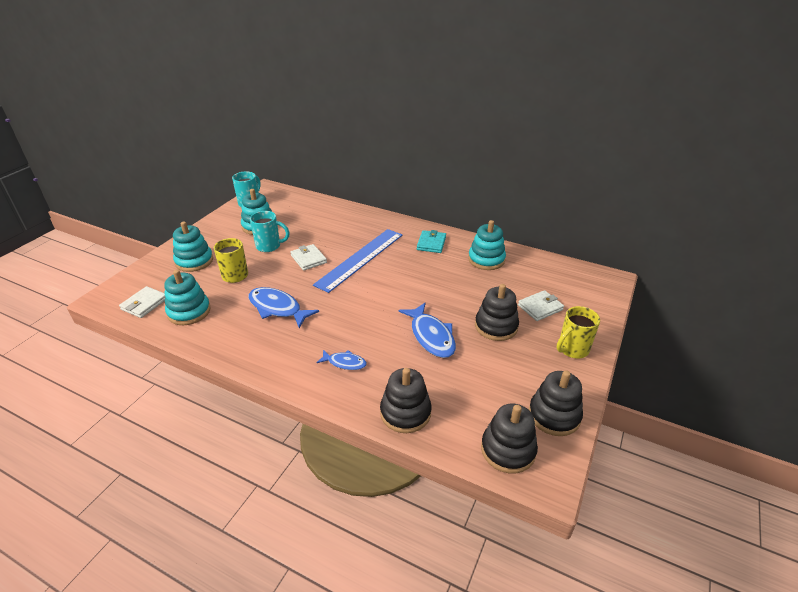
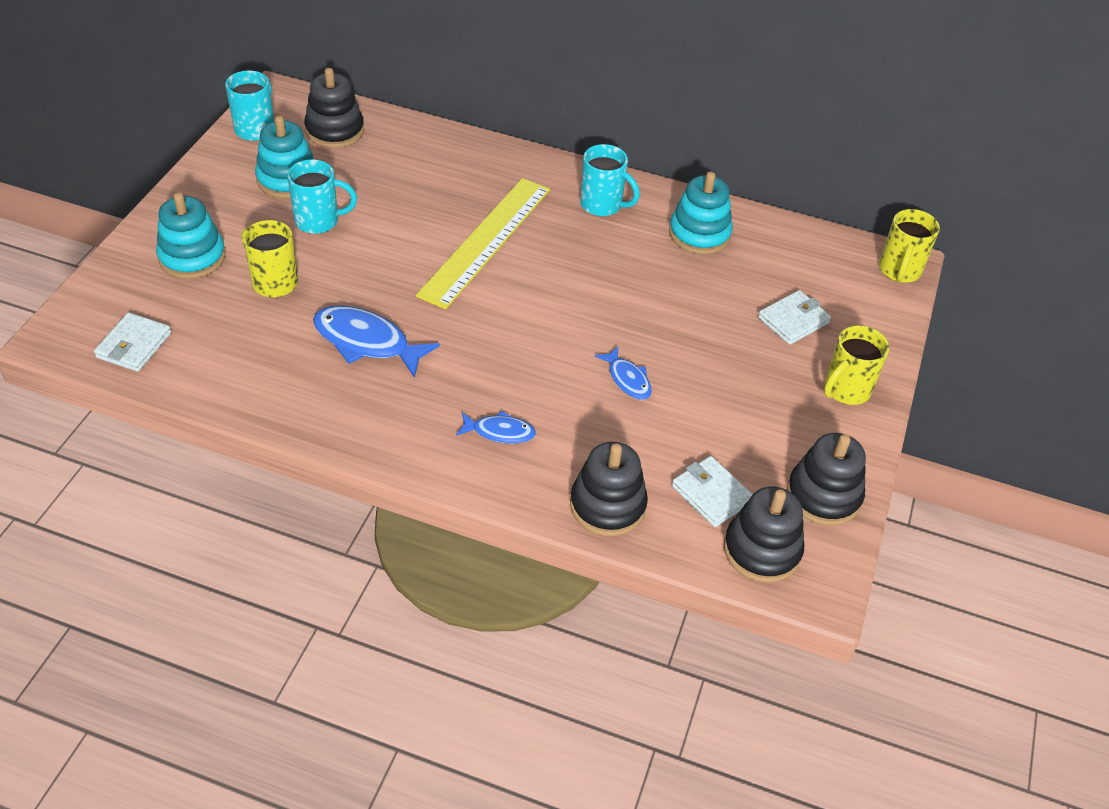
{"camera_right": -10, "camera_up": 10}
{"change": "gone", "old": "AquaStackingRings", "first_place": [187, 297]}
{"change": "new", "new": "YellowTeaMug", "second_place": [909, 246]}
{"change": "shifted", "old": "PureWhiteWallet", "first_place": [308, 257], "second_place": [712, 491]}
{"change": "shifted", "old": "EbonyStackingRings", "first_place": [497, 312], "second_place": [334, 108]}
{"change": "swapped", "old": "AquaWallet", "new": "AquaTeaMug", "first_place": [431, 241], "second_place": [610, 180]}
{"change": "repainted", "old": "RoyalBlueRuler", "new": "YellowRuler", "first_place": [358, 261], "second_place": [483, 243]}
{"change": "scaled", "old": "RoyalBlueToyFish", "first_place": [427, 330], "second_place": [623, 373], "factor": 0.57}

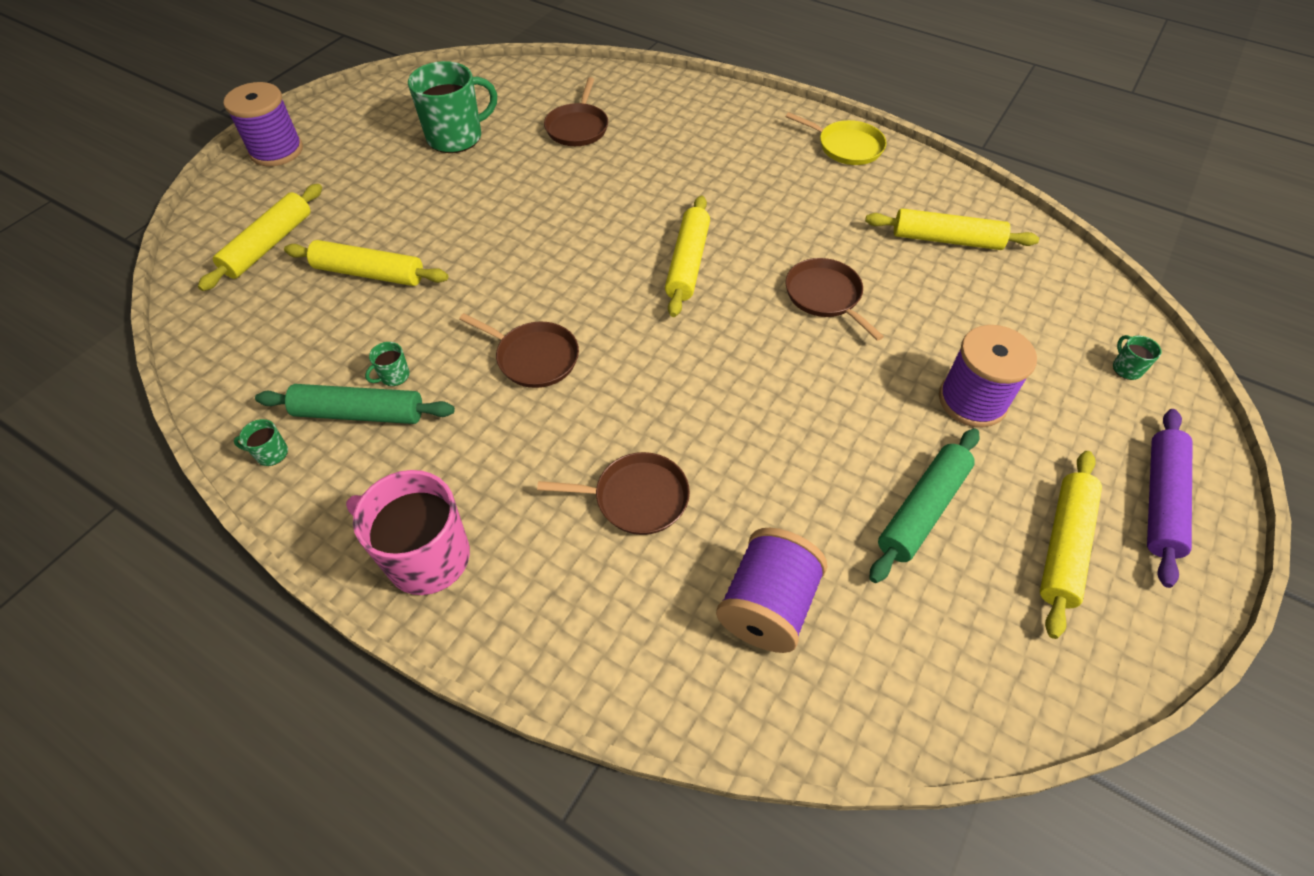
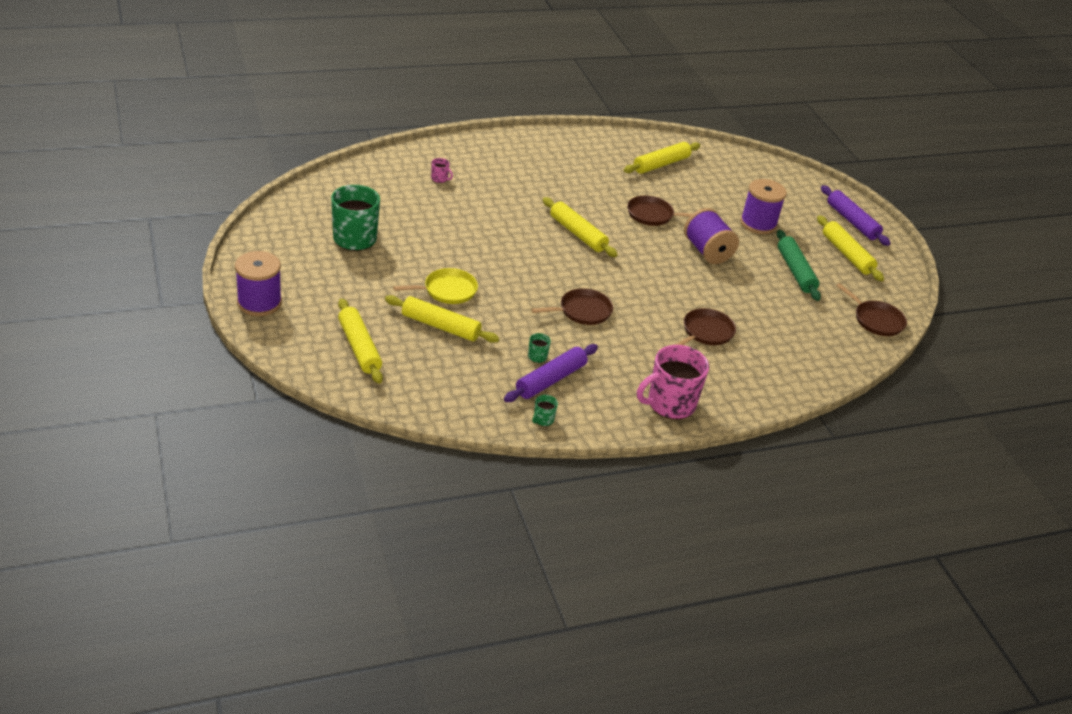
{"camera_right": -55, "camera_up": -15}
{"change": "gone", "old": "EmeraldTeaMug", "first_place": [1137, 357]}
{"change": "new", "new": "RosePinkTeaMug", "second_place": [442, 170]}
{"change": "shifted", "old": "RussetSkillet", "first_place": [576, 111], "second_place": [871, 309]}
{"change": "shifted", "old": "PurpleBobbin", "first_place": [772, 590], "second_place": [711, 236]}
{"change": "shifted", "old": "YellowSkillet", "first_place": [836, 138], "second_place": [435, 286]}
{"change": "repainted", "old": "EmeraldDoughRoller", "new": "PurpleDoughRoller", "first_place": [355, 404], "second_place": [551, 373]}
{"change": "rotated", "old": "YellowDoughRoller", "first_place": [366, 263], "second_place": [442, 319], "degrees": 60}

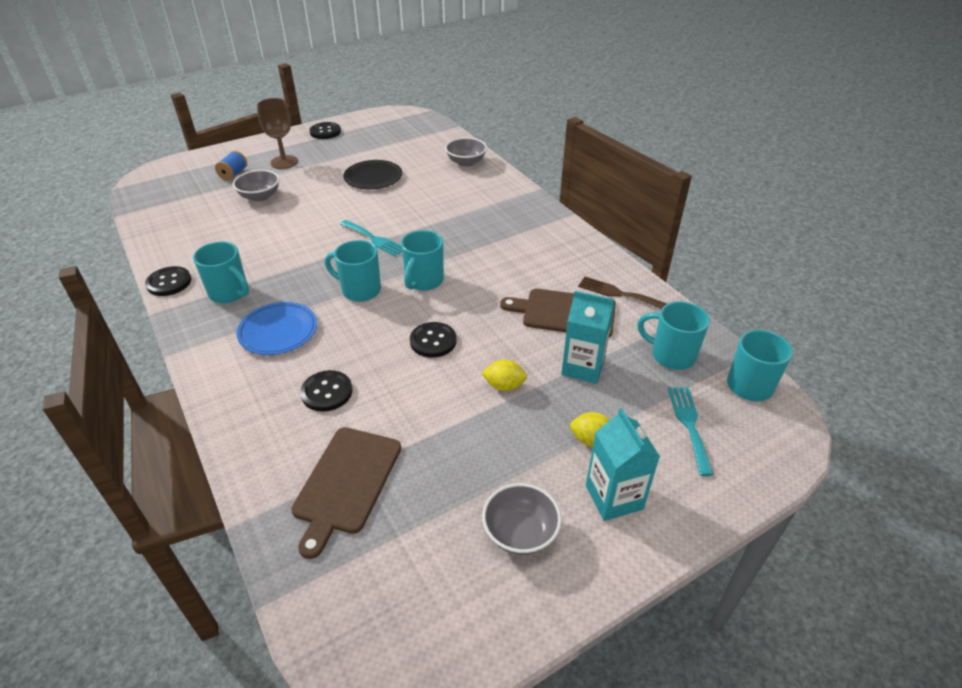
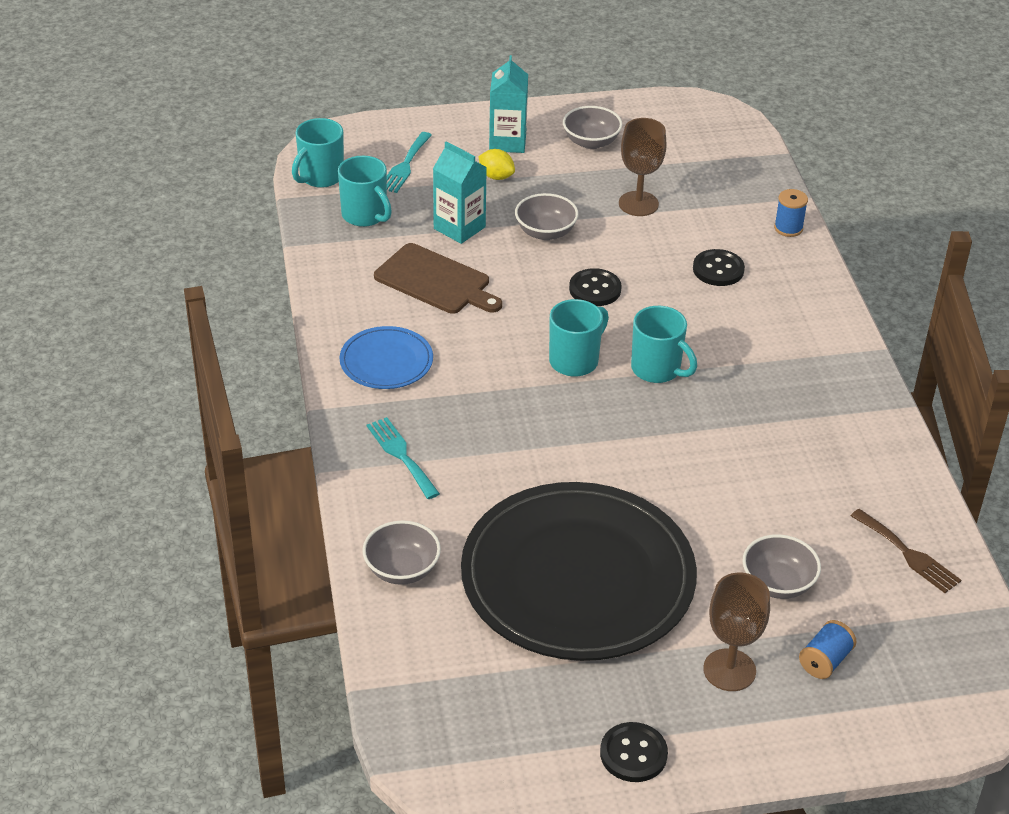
{"camera_right": -160, "camera_up": 0}
{"change": "gone", "old": "EbonySewingButton", "first_place": [168, 281]}
{"change": "gone", "old": "AquaTeaMug", "first_place": [221, 272]}
{"change": "gone", "old": "RussetChoppingBoard", "first_place": [346, 493]}
{"change": "new", "new": "RussetChalice", "second_place": [643, 167]}
{"change": "new", "new": "RoyalBlueBobbin", "second_place": [791, 213]}
{"change": "shifted", "old": "RoyalBlueFlatDish", "first_place": [277, 328], "second_place": [386, 357]}
{"change": "shifted", "old": "AquaDinnerFork", "first_place": [371, 238], "second_place": [403, 458]}
{"change": "shifted", "old": "RussetDinnerFork", "first_place": [622, 293], "second_place": [906, 551]}
{"change": "swapped", "old": "YellowToyLemon", "new": "GrayServingBowl", "first_place": [504, 375], "second_place": [546, 216]}
{"change": "scaled", "old": "EbonyFlatDish", "first_place": [372, 174], "second_place": [579, 571], "factor": 2.23}

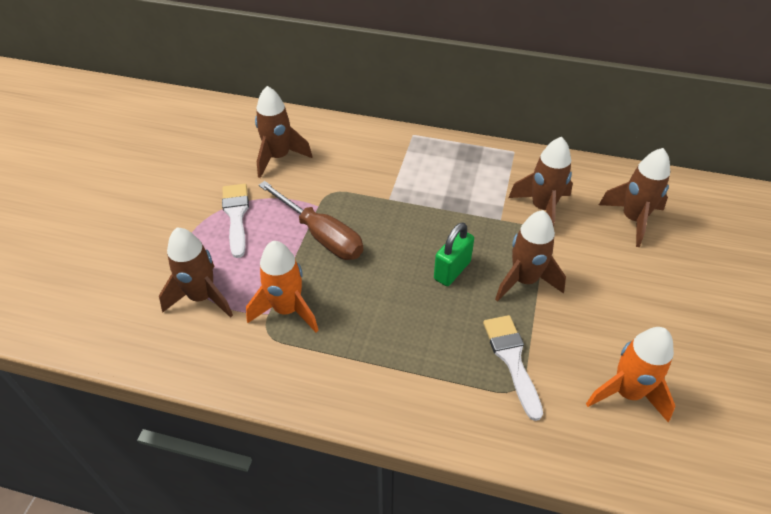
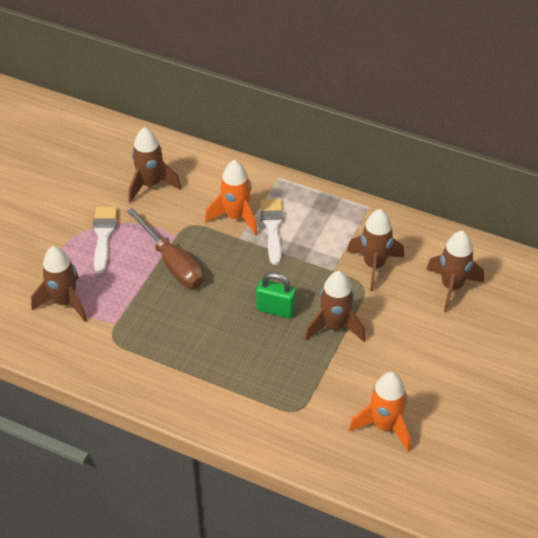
{"camera_right": 10, "camera_up": 0}
{"change": "shifted", "old": "OrangeColouredSpaceship", "first_place": [282, 287], "second_place": [231, 198]}
{"change": "shifted", "old": "PureWhitePaintBrush", "first_place": [513, 368], "second_place": [272, 232]}
{"change": "rotated", "old": "EmeraldPadlock", "first_place": [454, 254], "second_place": [276, 295], "degrees": 60}

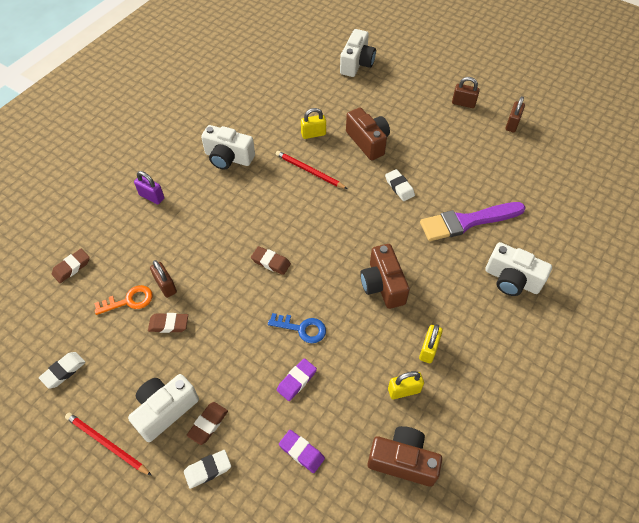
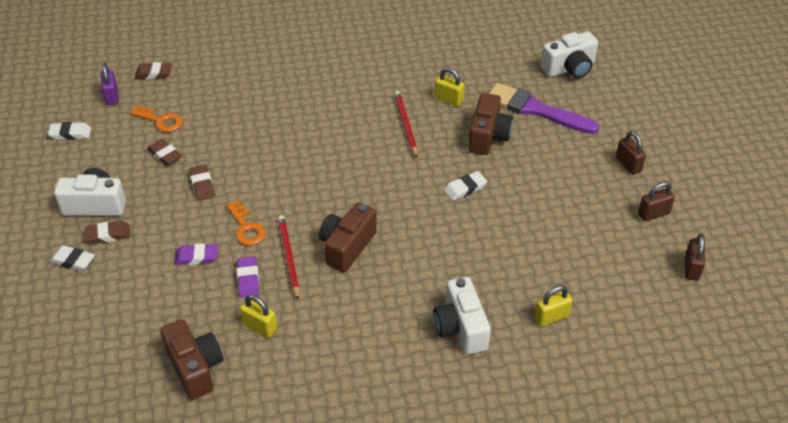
{"camera_right": 45, "camera_up": -10}
{"change": "gone", "old": "PureWhiteCamera", "first_place": [228, 147]}
{"change": "shifted", "old": "CrimsonPencil", "first_place": [108, 444], "second_place": [288, 257]}
{"change": "shifted", "old": "PurplePadlock", "first_place": [149, 187], "second_place": [110, 84]}
{"change": "shifted", "old": "RussetPadlock", "first_place": [163, 279], "second_place": [695, 257]}
{"change": "shifted", "old": "RussetGumEraser", "first_place": [271, 260], "second_place": [202, 182]}
{"change": "shifted", "old": "PurpleGumEraser", "first_place": [302, 451], "second_place": [248, 277]}
{"change": "shifted", "old": "YellowPadlock", "first_place": [431, 343], "second_place": [553, 306]}
{"change": "shifted", "old": "PurplePaintBrush", "first_place": [473, 221], "second_place": [544, 108]}
{"change": "repainted", "old": "RoyalBlueDoorKey", "new": "OrangeColouredDoorKey", "first_place": [297, 328], "second_place": [246, 222]}
{"change": "rotated", "old": "PureWhiteGumEraser", "first_place": [400, 185], "second_place": [465, 186], "degrees": 45}

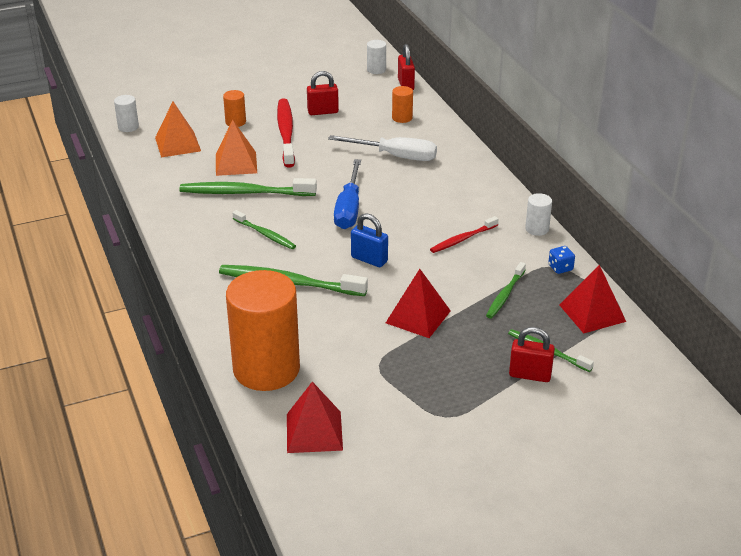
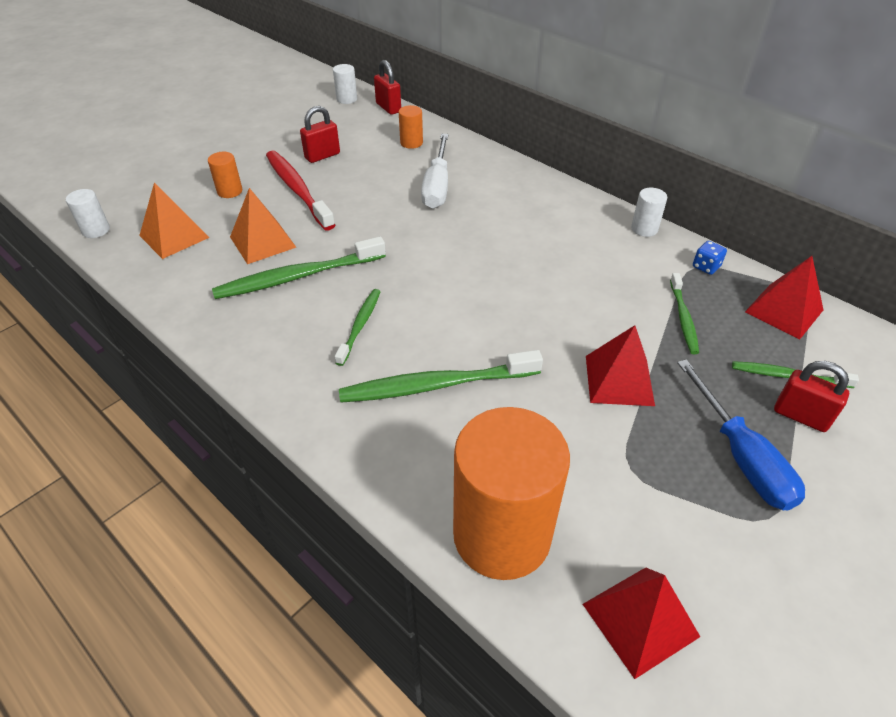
{"camera_right": -25, "camera_up": 10}
{"change": "gone", "old": "RoyalBluePadlock", "first_place": [369, 240]}
{"change": "gone", "old": "CrimsonToothBrush", "first_place": [464, 234]}
{"change": "shifted", "old": "RoyalBlueHandScrewdriver", "first_place": [347, 194], "second_place": [741, 434]}
{"change": "rotated", "old": "EmeraldToothBrush", "first_place": [264, 229], "second_place": [358, 327], "degrees": -90}
{"change": "rotated", "old": "PureWhiteHandScrewdriver", "first_place": [382, 148], "second_place": [434, 171], "degrees": 105}
{"change": "rotated", "old": "CrimsonPadlock", "first_place": [532, 354], "second_place": [811, 396], "degrees": 45}

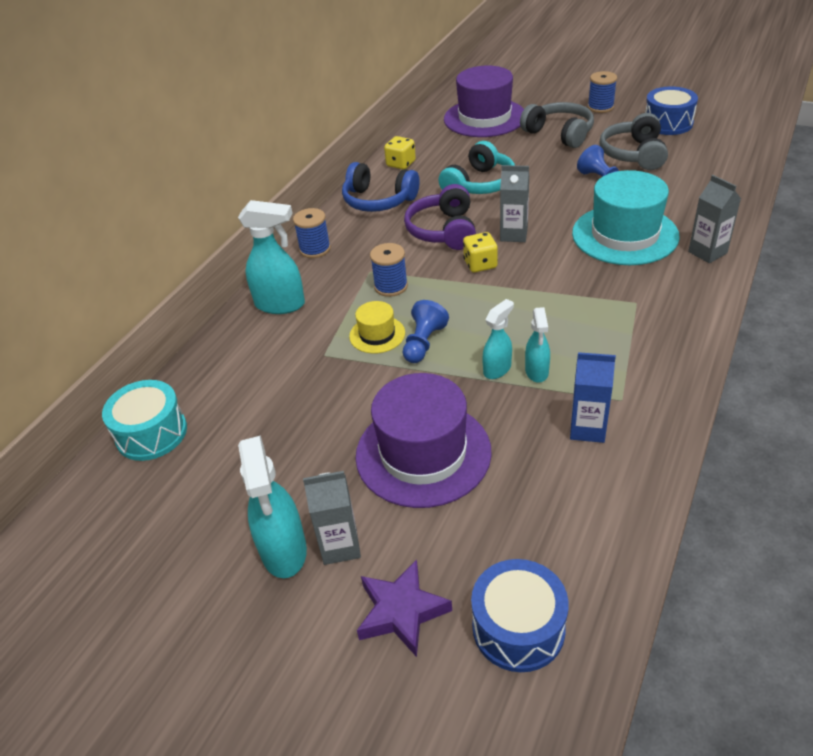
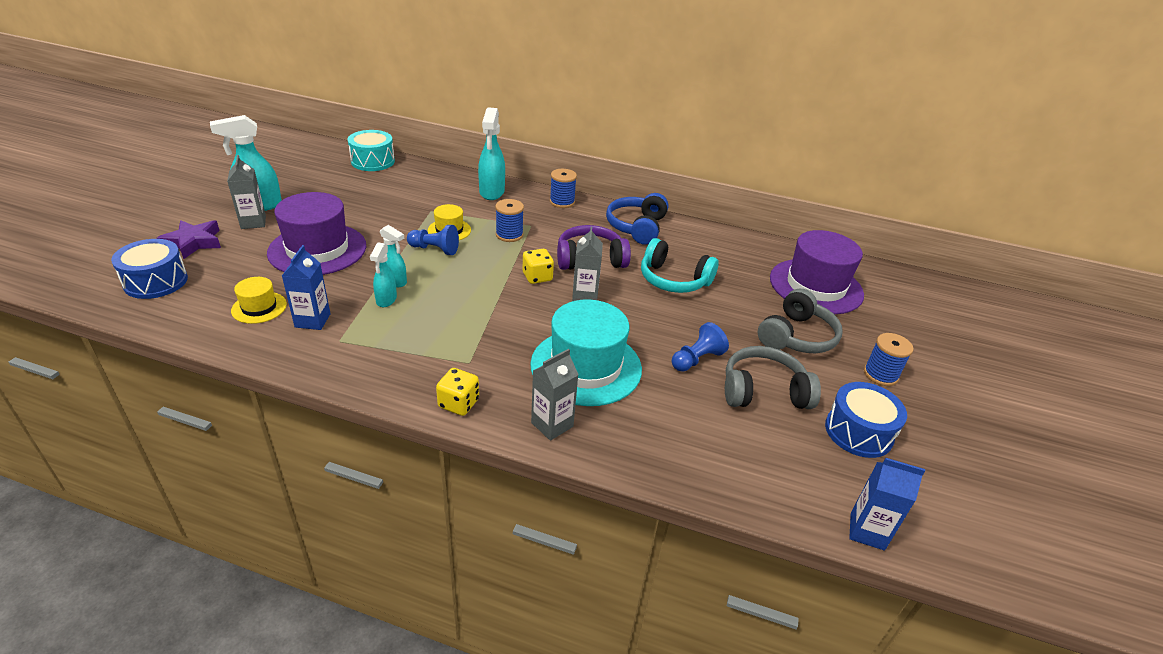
{"camera_right": 75, "camera_up": -5}
{"change": "new", "new": "YellowTallHat", "second_place": [259, 300]}
{"change": "new", "new": "RoyalBlueMilkCarton", "second_place": [887, 504]}
{"change": "shifted", "old": "YellowDie", "first_place": [400, 152], "second_place": [457, 392]}
{"change": "rotated", "old": "AquaSprayer", "first_place": [537, 345], "second_place": [383, 275], "degrees": -75}

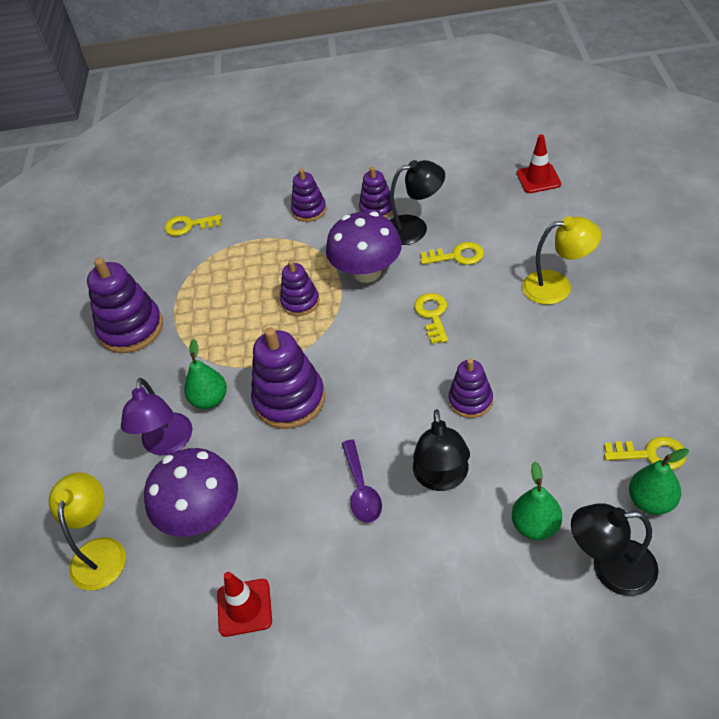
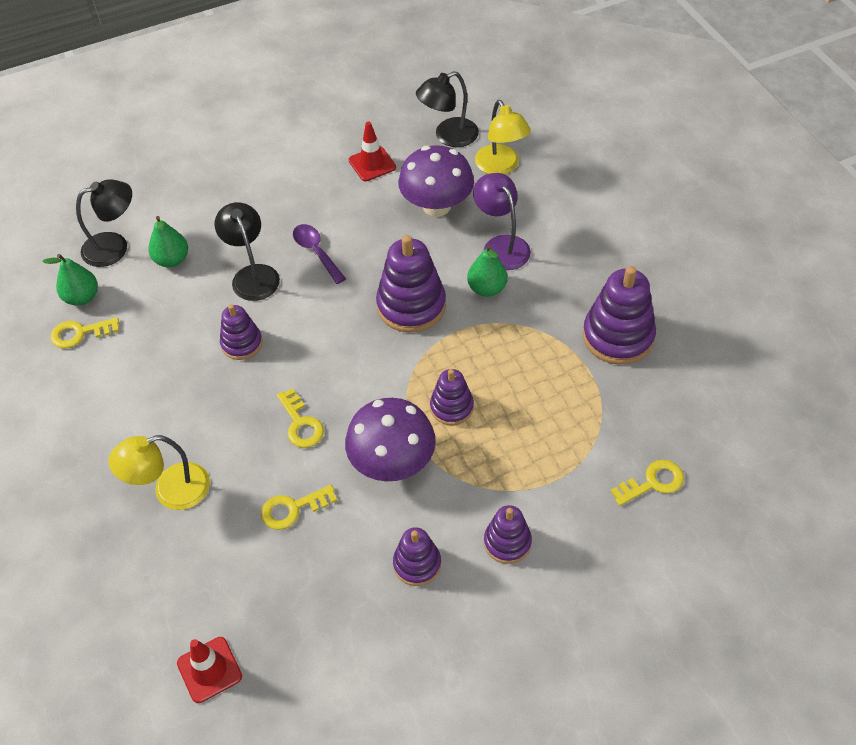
{"camera_right": 155, "camera_up": 5}
{"change": "shifted", "old": "EbonyDeskLamp", "first_place": [417, 202], "second_place": [447, 109]}

